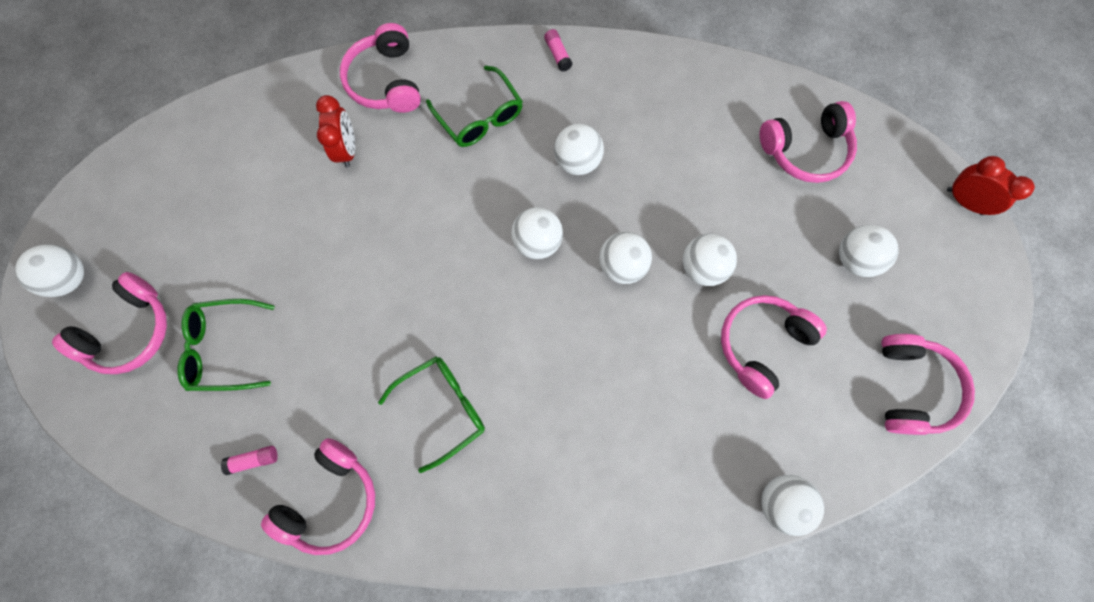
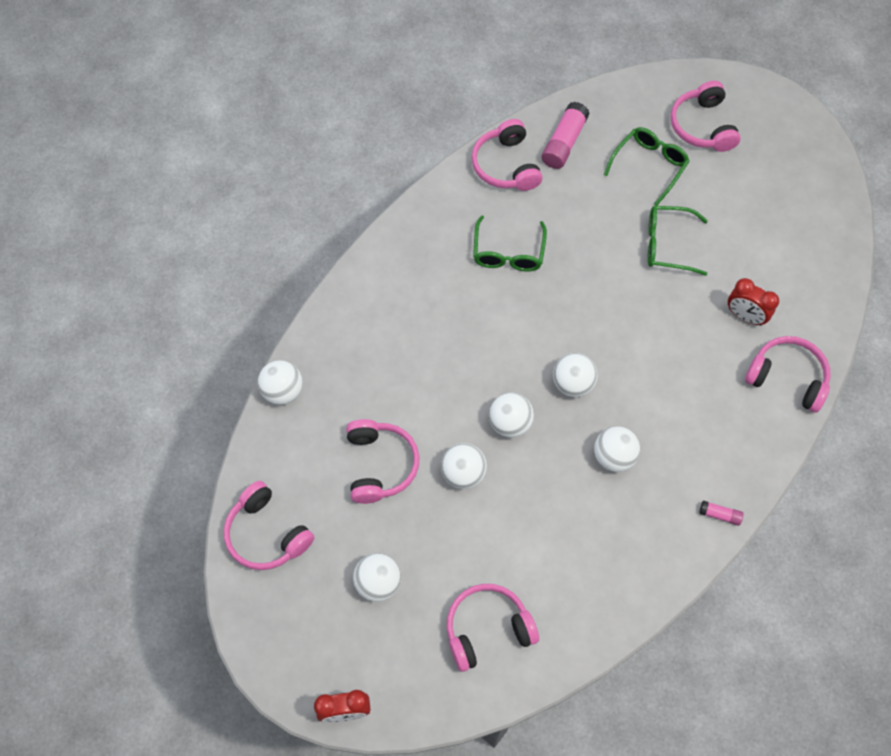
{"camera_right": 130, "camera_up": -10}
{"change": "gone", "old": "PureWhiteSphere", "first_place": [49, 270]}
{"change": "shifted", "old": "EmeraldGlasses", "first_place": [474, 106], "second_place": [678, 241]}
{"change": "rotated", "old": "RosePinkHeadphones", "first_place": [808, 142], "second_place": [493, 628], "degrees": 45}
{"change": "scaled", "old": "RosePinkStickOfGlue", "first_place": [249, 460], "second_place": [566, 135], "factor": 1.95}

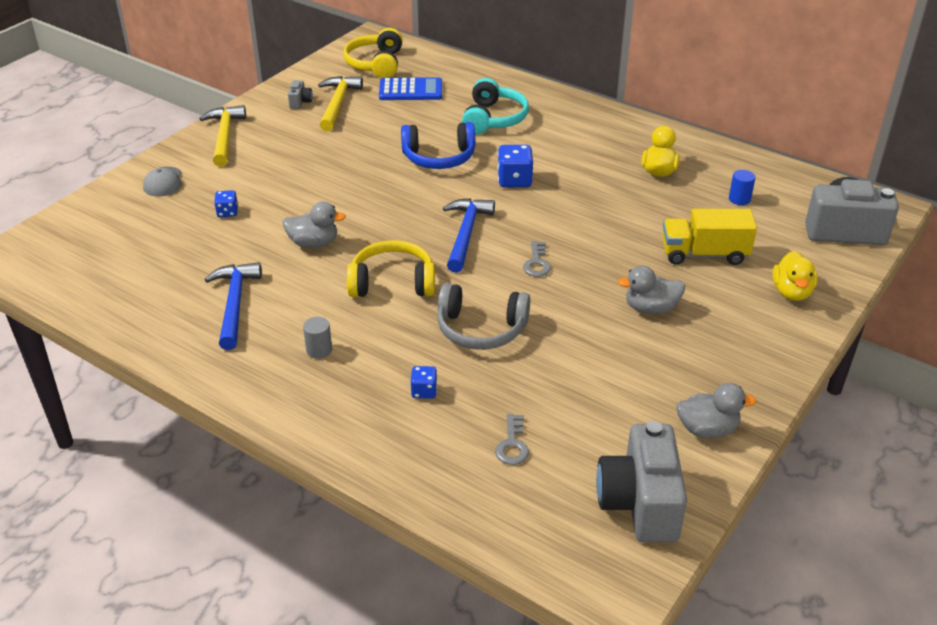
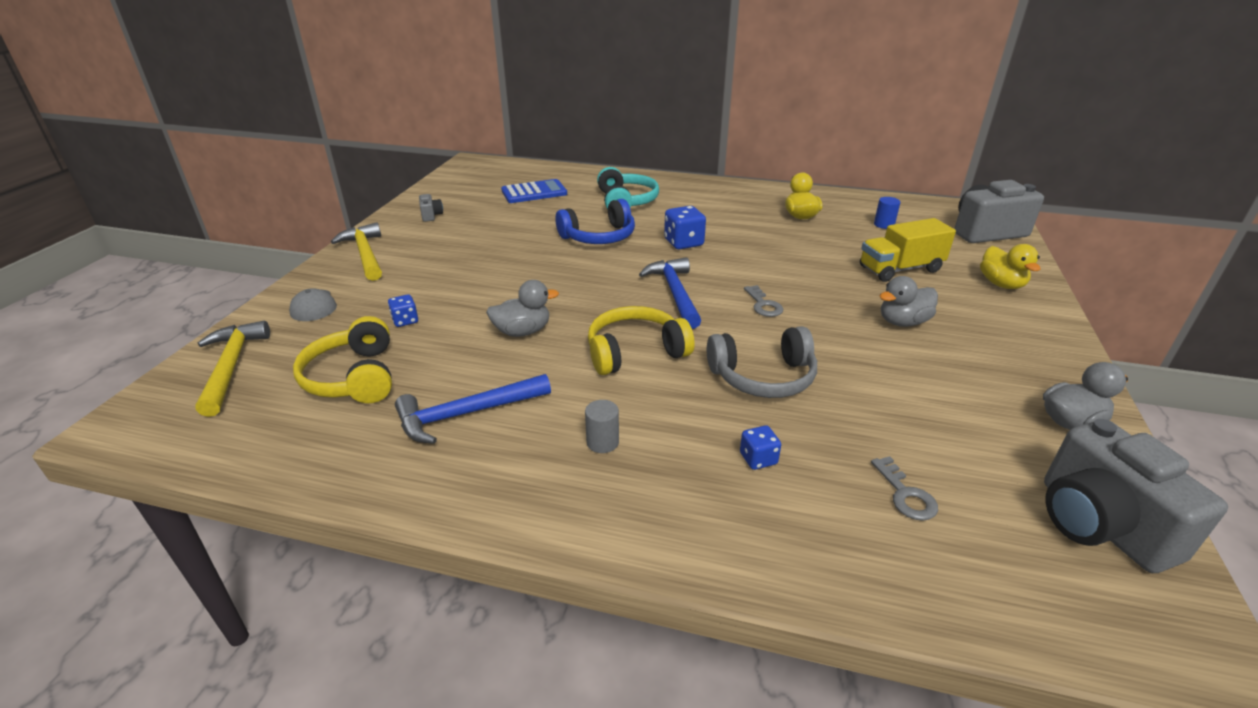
{"camera_right": -20, "camera_up": -5}
{"change": "shifted", "old": "YellowClawHammer", "first_place": [340, 104], "second_place": [233, 369]}
{"change": "shifted", "old": "YellowHeadphones", "first_place": [373, 53], "second_place": [342, 359]}
{"change": "rotated", "old": "RoyalBlueClawHammer", "first_place": [233, 306], "second_place": [473, 409], "degrees": -90}

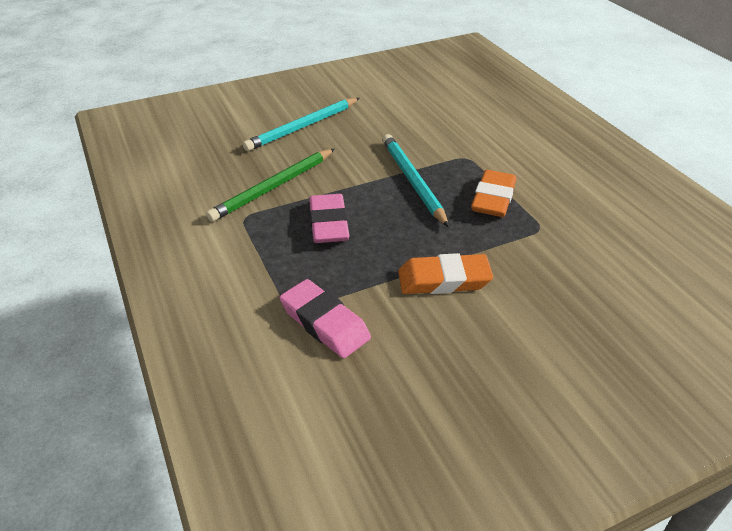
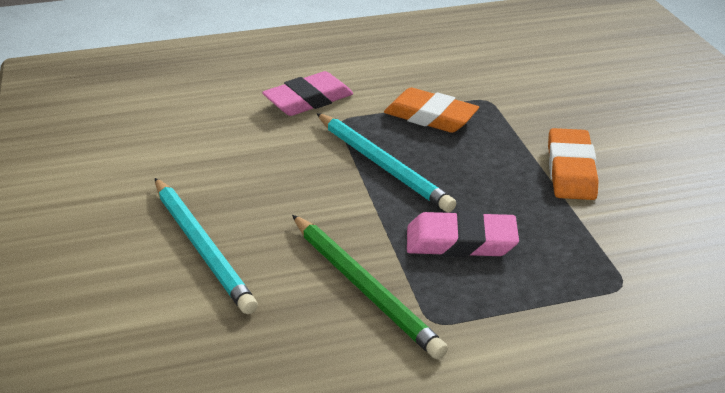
{"camera_right": -80, "camera_up": -5}
{"change": "shifted", "old": "RosePinkGumEraser", "first_place": [325, 318], "second_place": [307, 93]}
{"change": "rotated", "old": "AquaPencil", "first_place": [415, 180], "second_place": [386, 162], "degrees": -120}

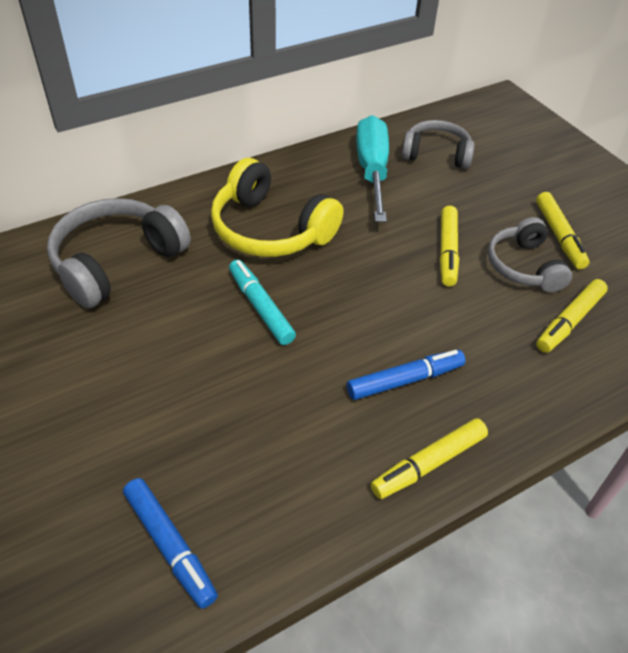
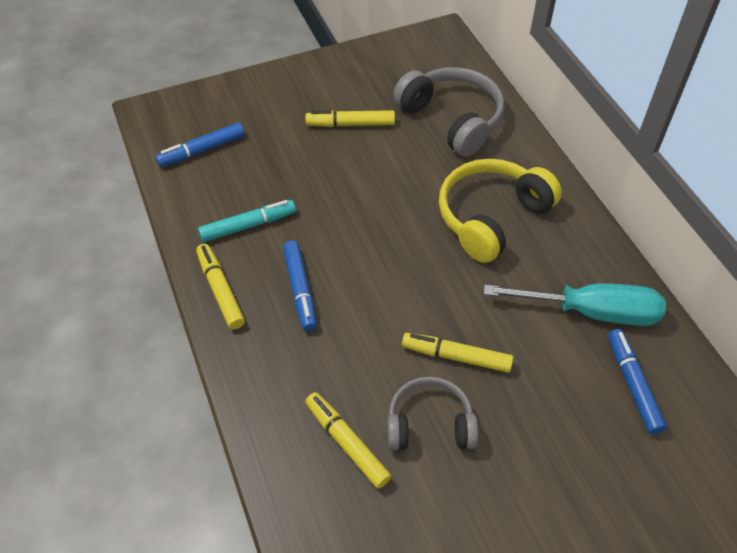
{"camera_right": 100, "camera_up": 5}
{"change": "shifted", "old": "AquaMarker", "first_place": [262, 302], "second_place": [247, 221]}
{"change": "shifted", "old": "YellowMarker", "first_place": [563, 230], "second_place": [350, 118]}
{"change": "swapped", "old": "GrayHeadphones", "new": "RoyalBlueMarker", "first_place": [438, 144], "second_place": [637, 381]}

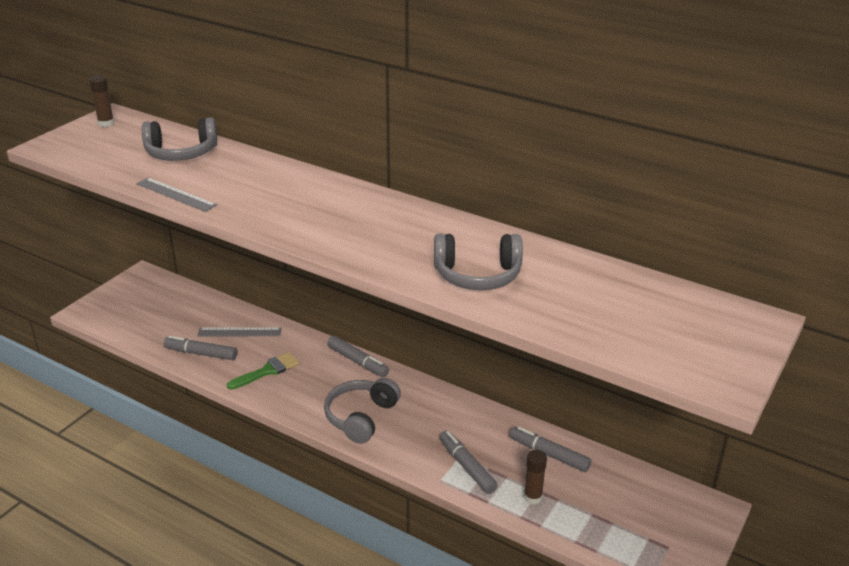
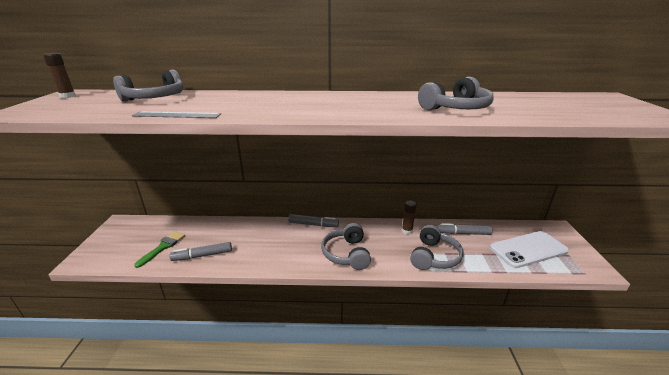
{"camera_right": -30, "camera_up": -5}
{"change": "gone", "old": "GrayRuler", "first_place": [239, 331]}
{"change": "new", "new": "PureWhiteSmartphone", "second_place": [529, 249]}
{"change": "shifted", "old": "EmeraldPaintBrush", "first_place": [263, 371], "second_place": [159, 249]}
{"change": "shifted", "old": "RussetStickOfGlue", "first_place": [535, 477], "second_place": [409, 217]}
{"change": "swapped", "old": "GrayMarker", "new": "GrayHeadphones", "first_place": [468, 462], "second_place": [436, 247]}

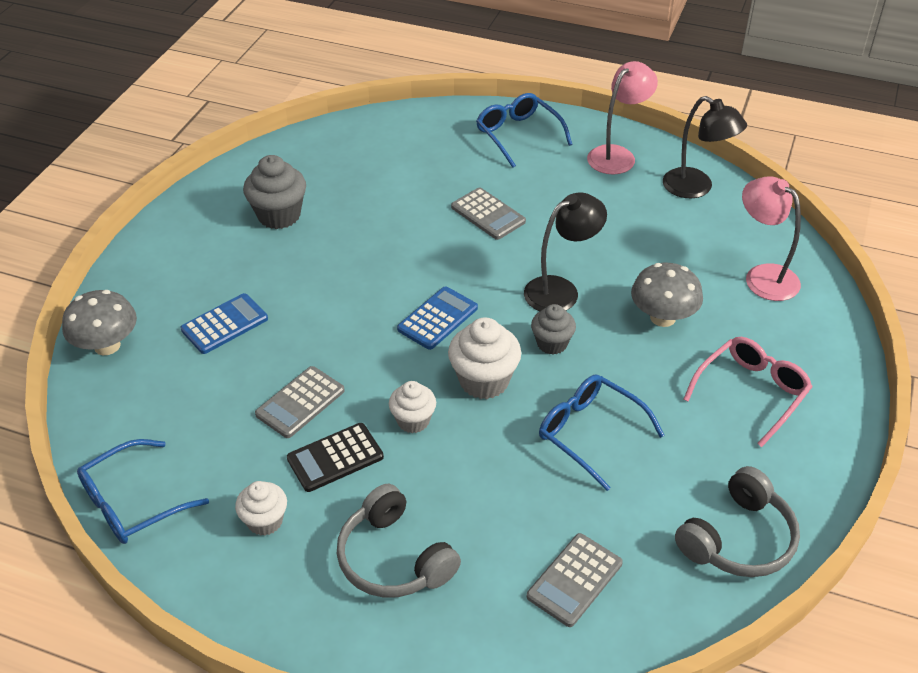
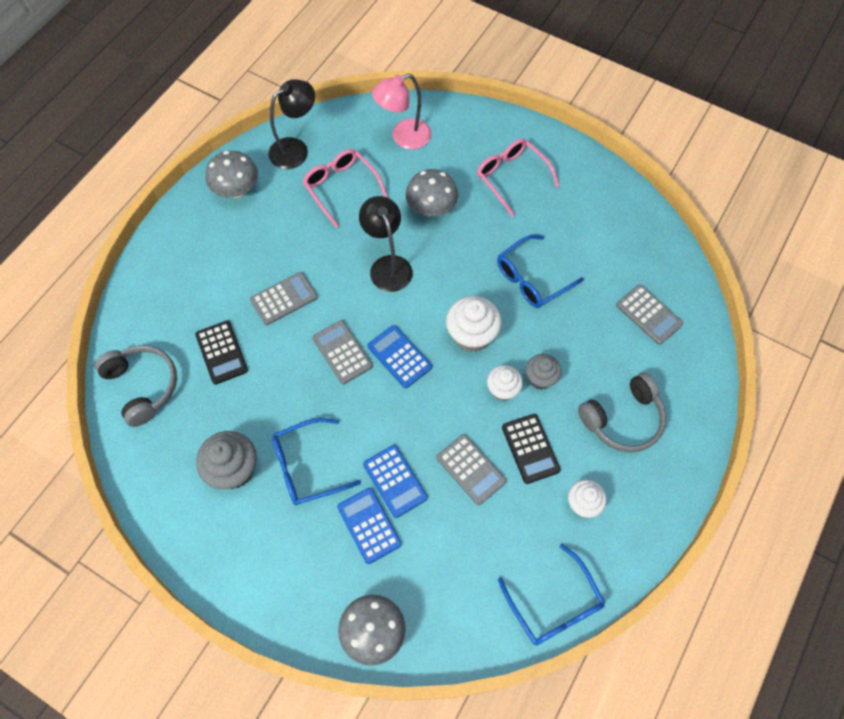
{"camera_right": -80, "camera_up": 20}
{"change": "new", "new": "EbonyPocketCalculator", "second_place": [221, 353]}
{"change": "new", "new": "RosePinkGlasses", "second_place": [345, 188]}
{"change": "new", "new": "GrayPocketCalculator", "second_place": [342, 352]}
{"change": "new", "new": "RoyalBluePocketCalculator", "second_place": [395, 481]}
{"change": "shifted", "old": "RoyalBlueGlasses", "first_place": [524, 130], "second_place": [316, 461]}
{"change": "shifted", "old": "GrayMuffin", "first_place": [553, 329], "second_place": [544, 372]}
{"change": "shifted", "old": "GrayHeadphones", "first_place": [737, 521], "second_place": [136, 386]}
{"change": "swapped", "old": "RosePinkDeskLamp", "new": "GrayFungus", "first_place": [622, 118], "second_place": [232, 174]}

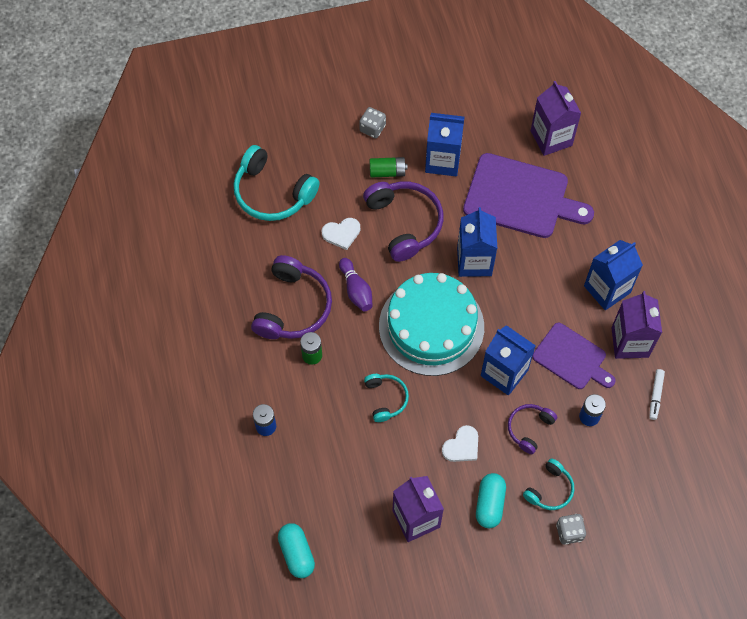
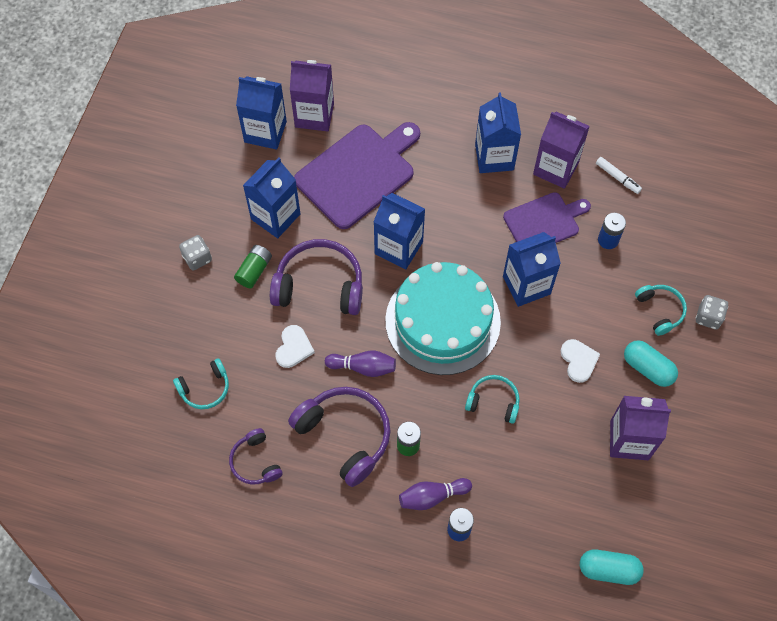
{"camera_right": -60, "camera_up": 0}
{"change": "new", "new": "RoyalBlueMilkCarton", "second_place": [261, 113]}
{"change": "new", "new": "PurpleBowlingPin", "second_place": [435, 494]}
{"change": "shifted", "old": "PurpleHeadphones", "first_place": [532, 429], "second_place": [256, 456]}
{"change": "scaled", "old": "AquaHeadphones", "first_place": [277, 183], "second_place": [201, 383], "factor": 0.56}

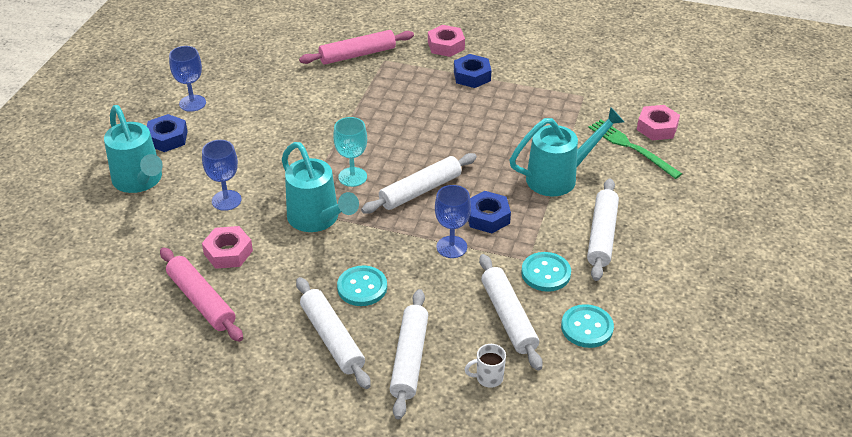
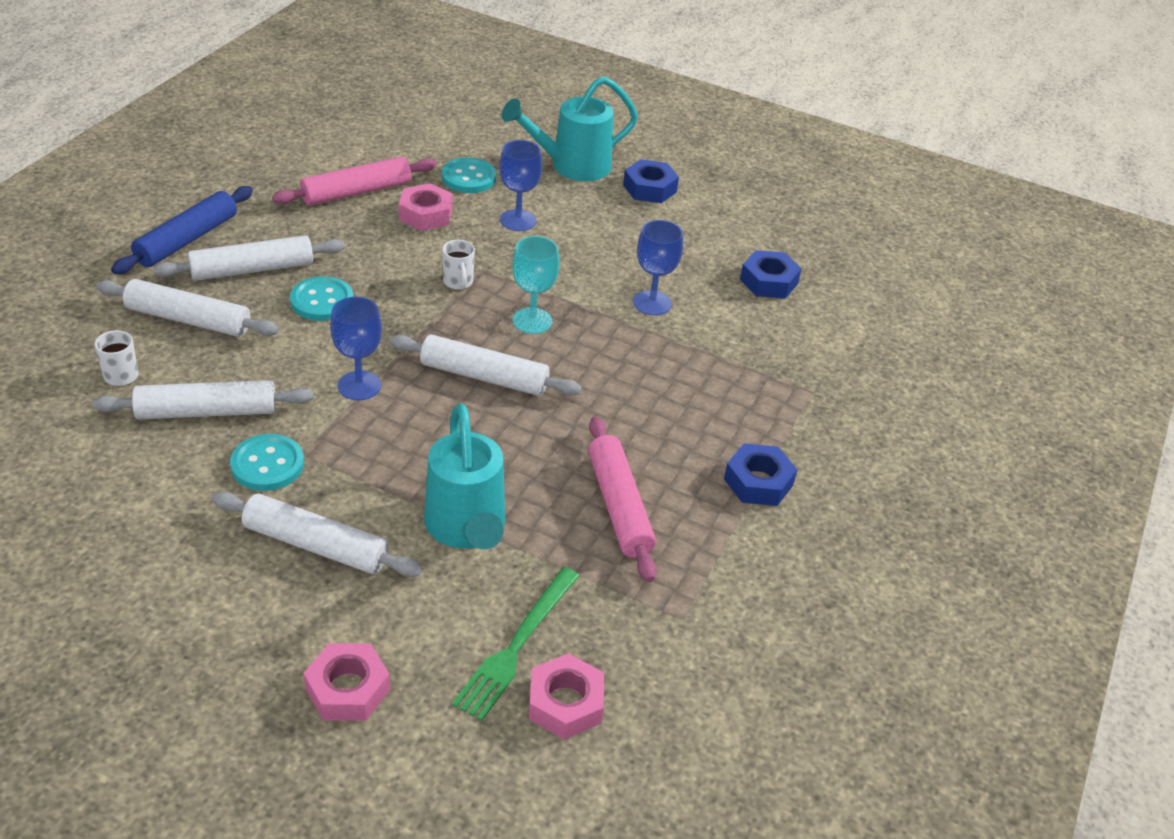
{"camera_right": 95, "camera_up": 0}
{"change": "new", "new": "RoyalBlueDoughRoller", "second_place": [182, 230]}
{"change": "shifted", "old": "RoyalBlueChalice", "first_place": [187, 79], "second_place": [658, 267]}
{"change": "shifted", "old": "RosePinkDoughRoller", "first_place": [356, 47], "second_place": [622, 499]}
{"change": "shifted", "old": "RosePinkHexNut", "first_place": [446, 41], "second_place": [347, 682]}
{"change": "shifted", "old": "RoyalBlueHexNut", "first_place": [489, 212], "second_place": [770, 274]}
{"change": "shifted", "old": "AquaSewingButton", "first_place": [587, 326], "second_place": [469, 175]}
{"change": "swapped", "old": "AquaWateringCan", "new": "PureWhiteTeaMug", "first_place": [320, 187], "second_place": [458, 265]}
{"change": "rotated", "old": "PureWhiteDoughRoller", "first_place": [419, 183], "second_place": [486, 365], "degrees": -45}
{"change": "rotated", "old": "EmeraldDinnerFork", "first_place": [635, 149], "second_place": [516, 644], "degrees": 150}

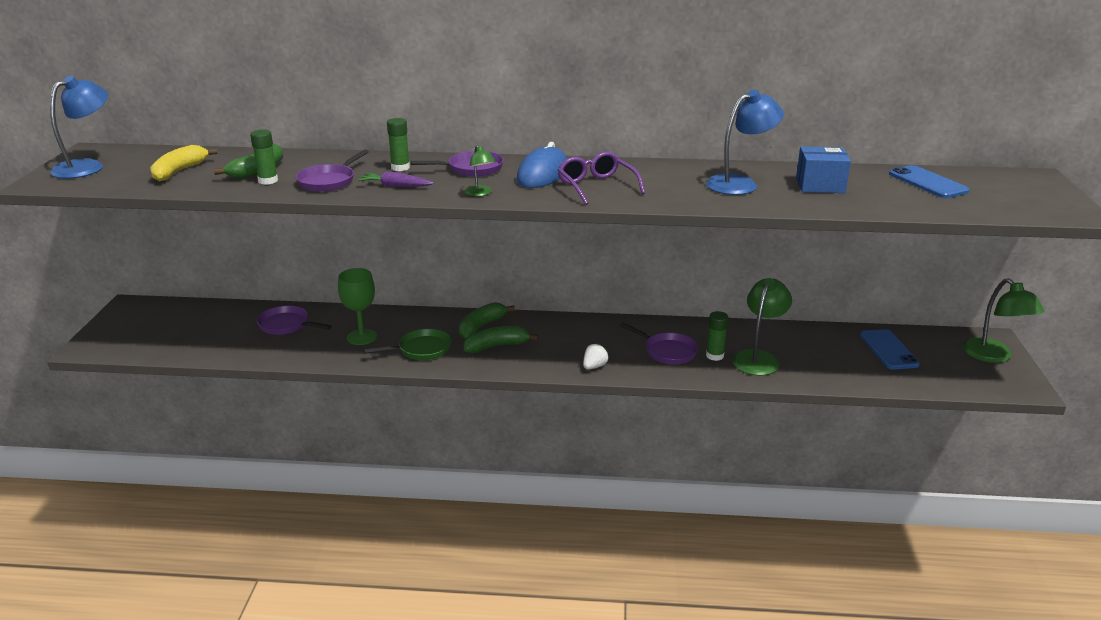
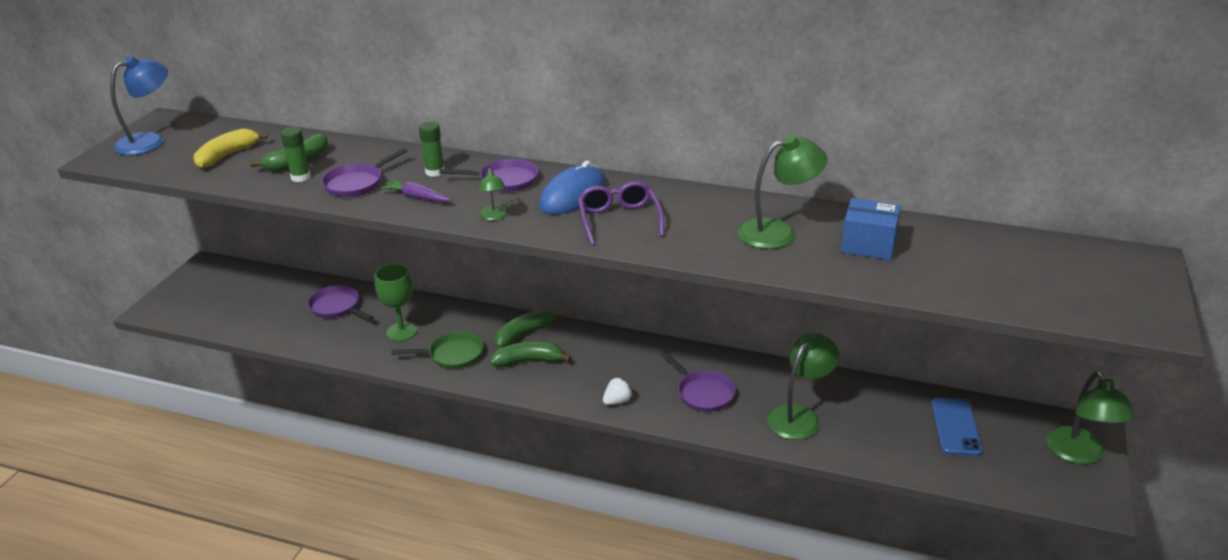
{"camera_right": 15, "camera_up": 5}
{"change": "gone", "old": "EmeraldStickOfGlue", "first_place": [717, 336]}
{"change": "gone", "old": "RoyalBlueSmartphone", "first_place": [929, 181]}
{"change": "repainted", "old": "RoyalBlueDeskLamp", "new": "EmeraldDeskLamp", "first_place": [745, 142], "second_place": [782, 192]}

